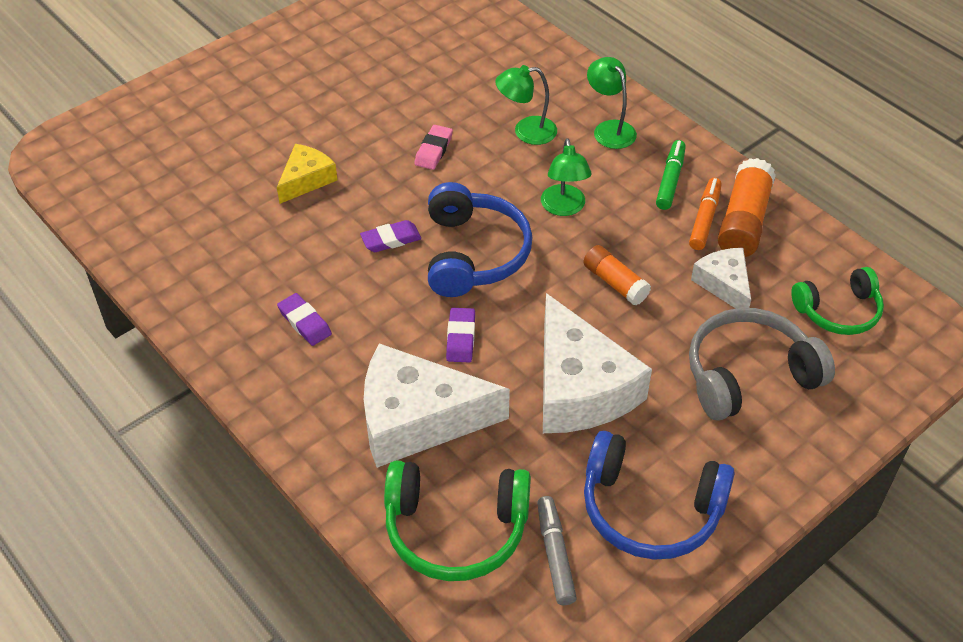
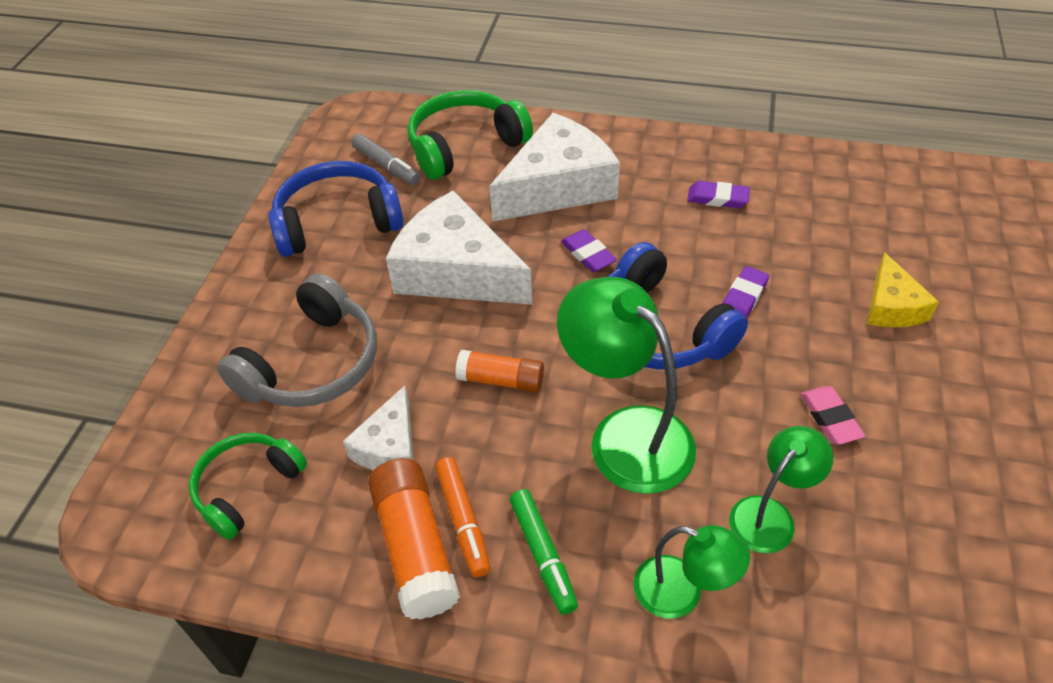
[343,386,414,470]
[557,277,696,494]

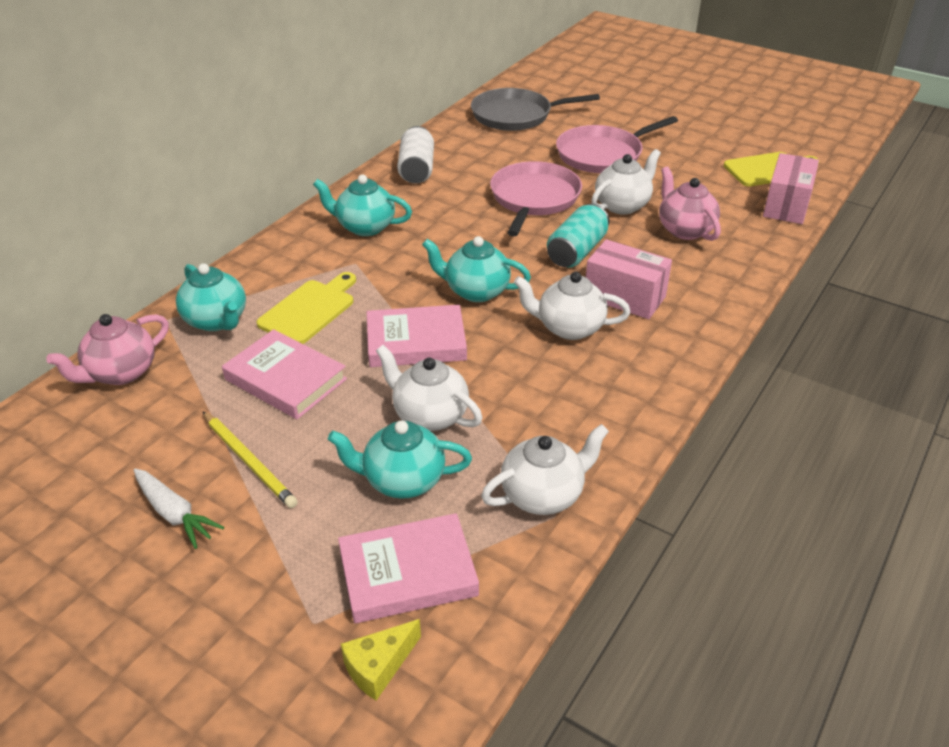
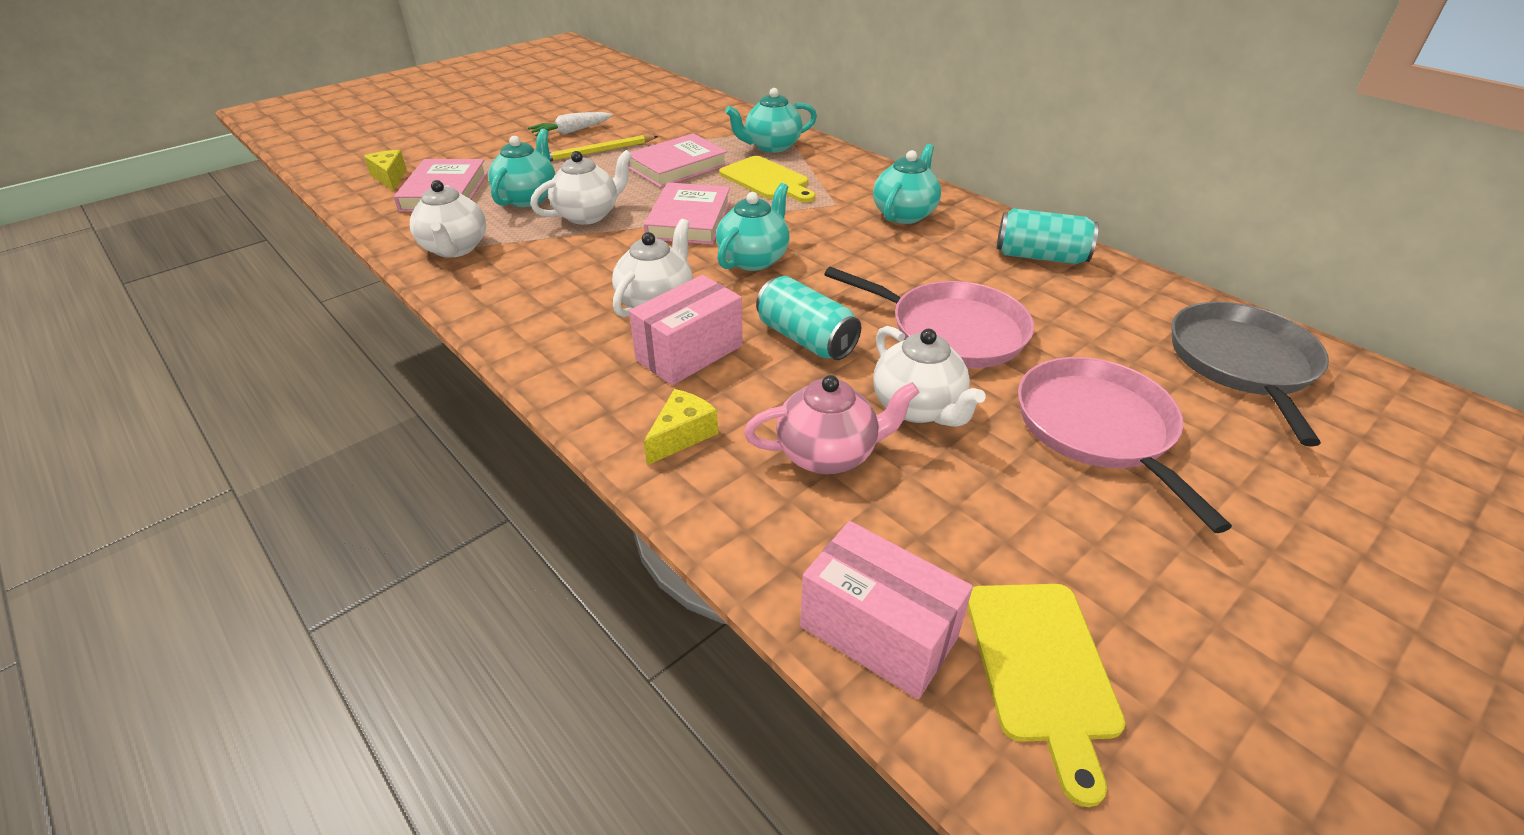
[644,389,718,465]
[997,208,1099,264]
[46,314,169,385] (first image)

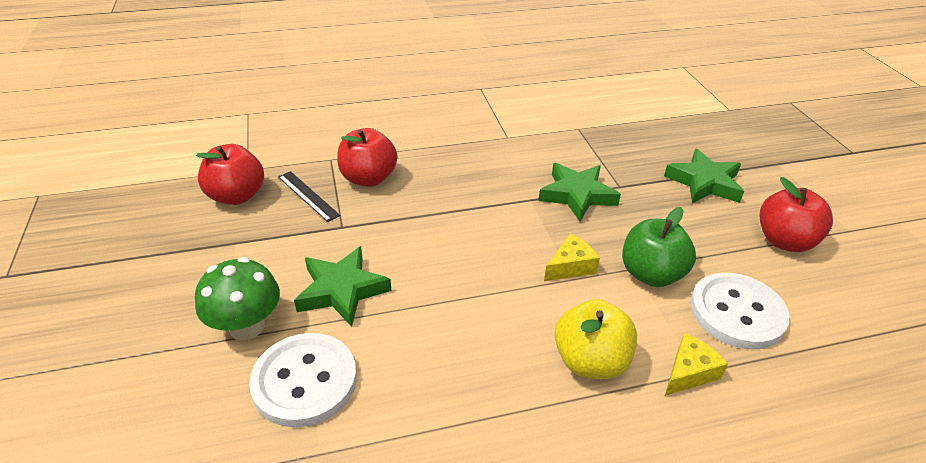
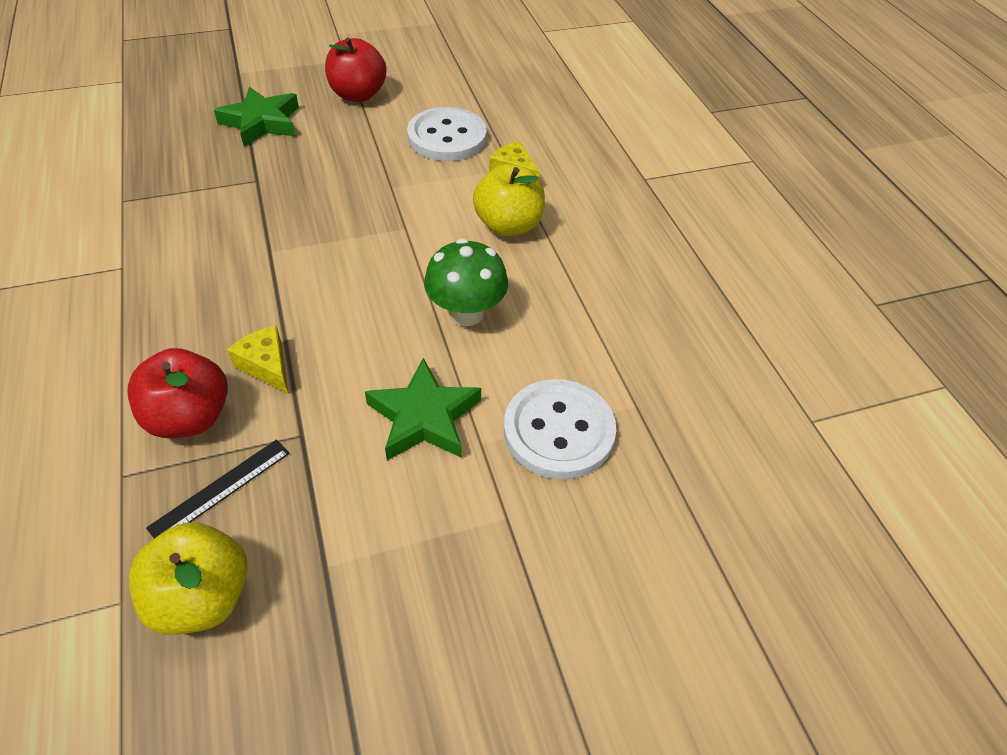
[129,522,248,634]
[227,326,288,394]
[424,238,508,326]
[538,163,621,222] (first image)
[622,207,696,287] (first image)

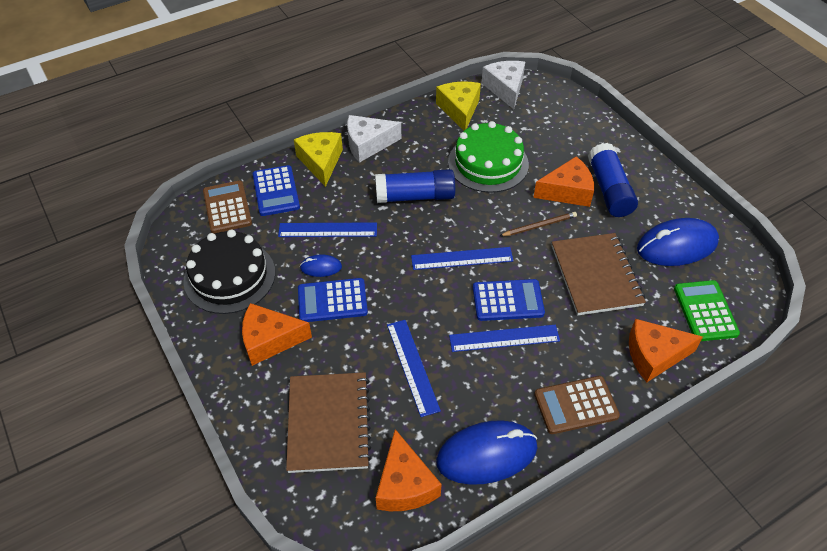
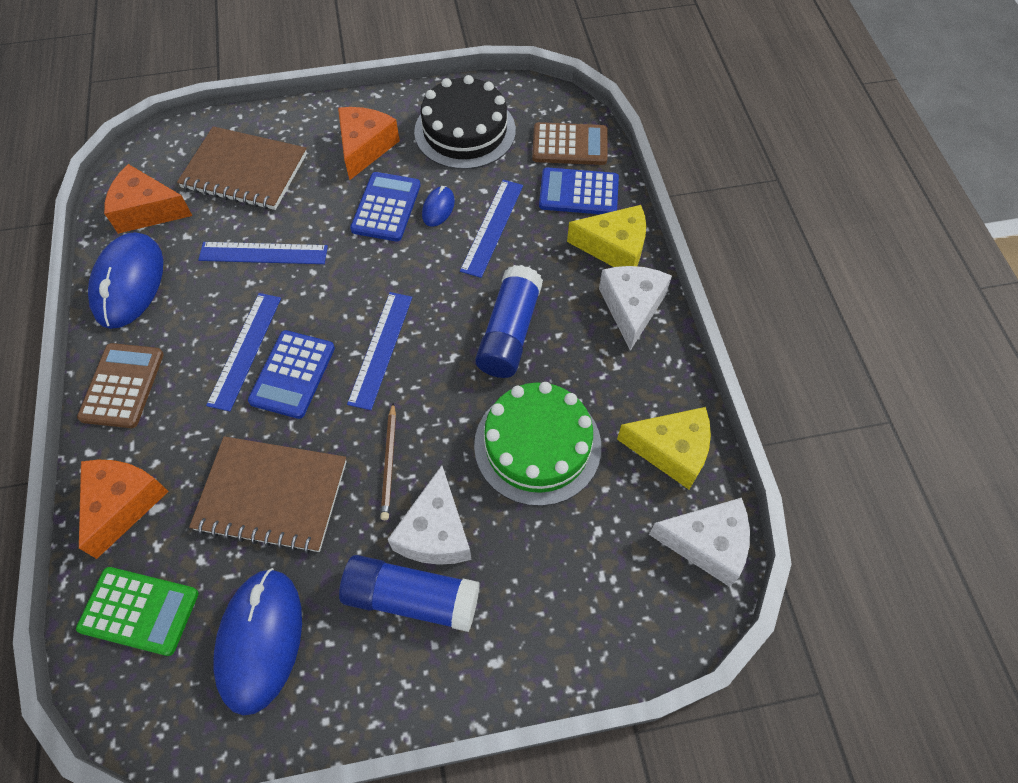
[388,465,472,565]

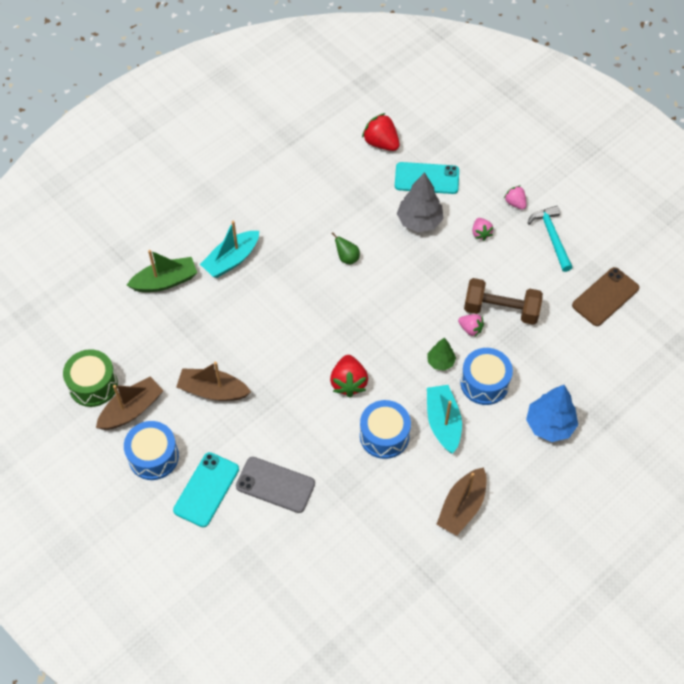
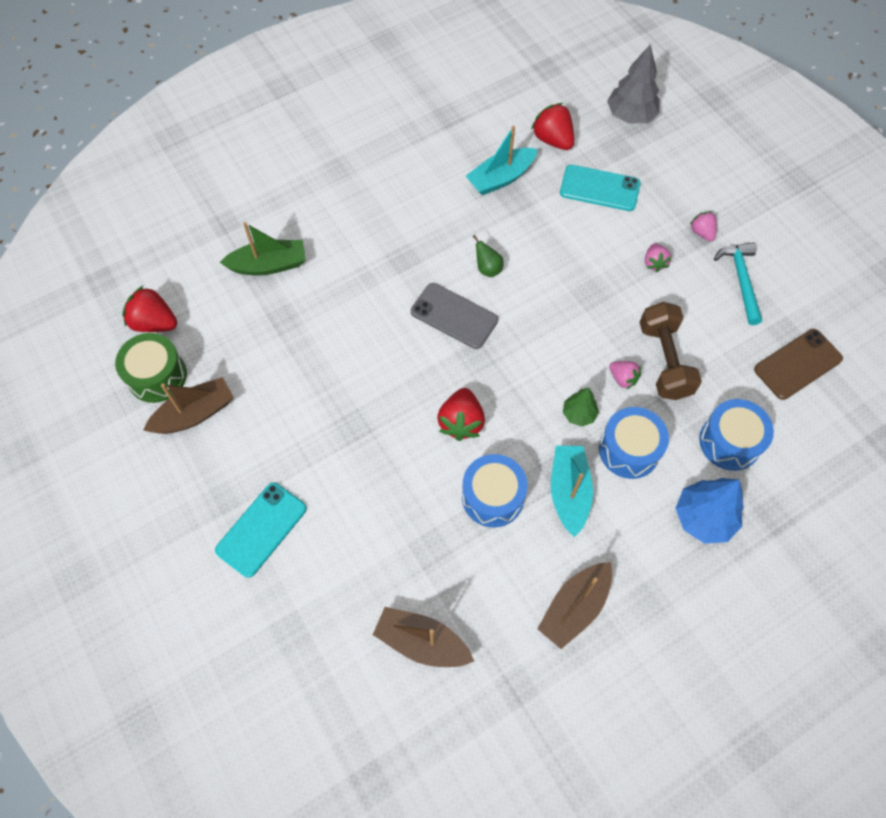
[122,286,177,332]
[373,607,474,667]
[411,283,498,349]
[466,126,538,195]
[607,44,660,124]
[640,302,702,400]
[699,399,774,471]

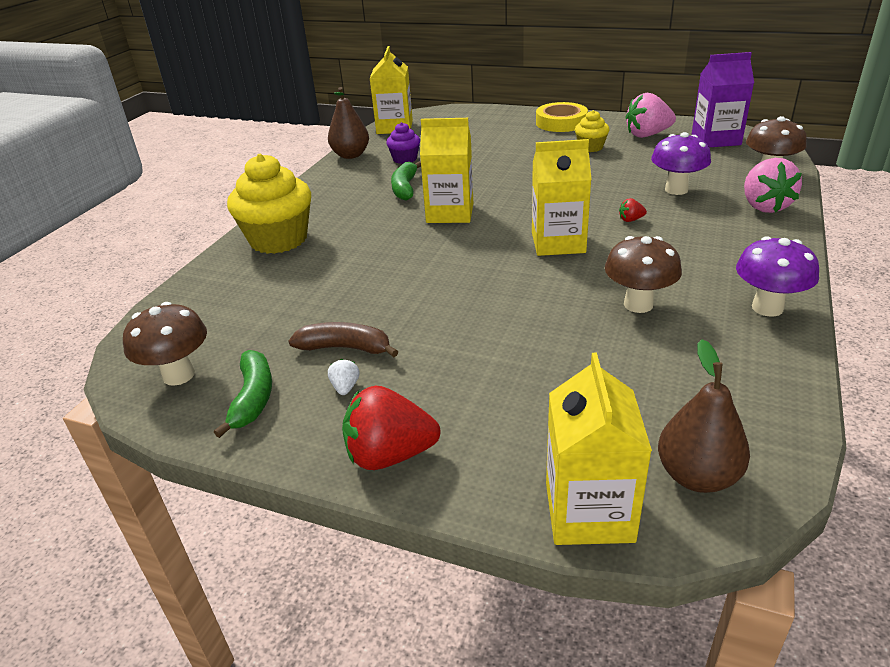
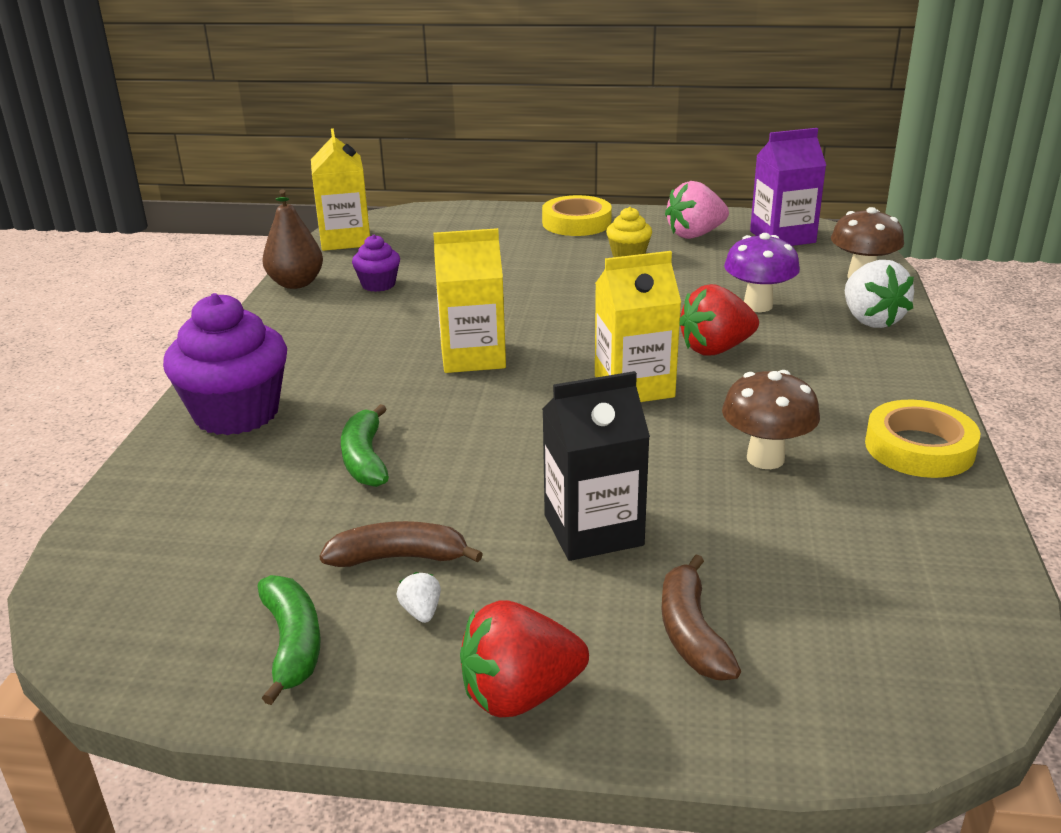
[163,293,287,435]
[341,404,389,487]
[542,371,650,561]
[661,554,741,681]
[680,284,759,356]
[845,260,914,328]
[865,400,980,478]
[123,302,207,386] (first image)
[546,353,652,545] (first image)
[658,339,750,493] (first image)

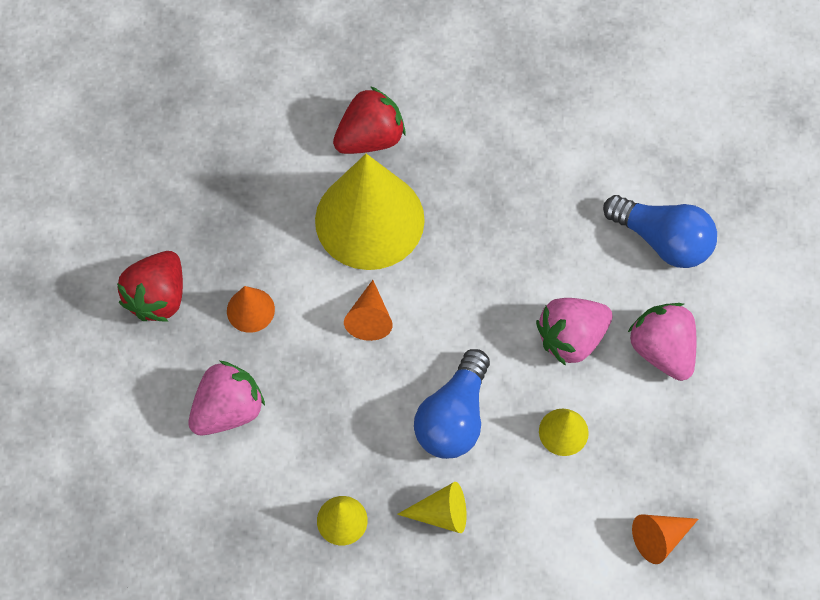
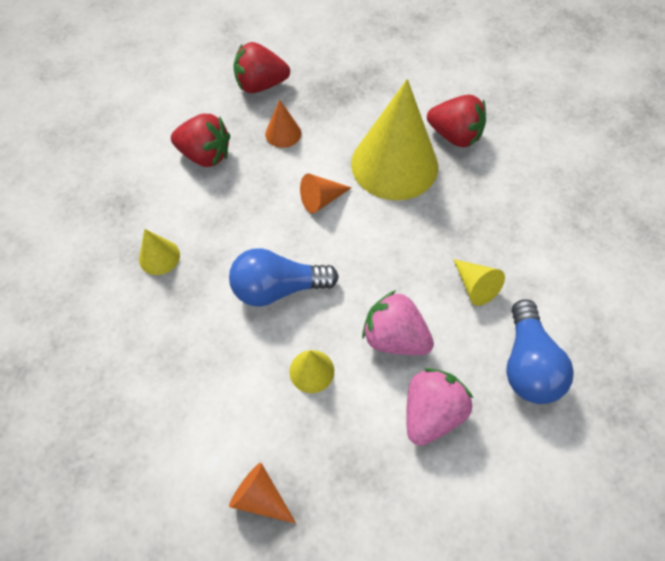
[171,114,230,167]
[453,259,505,306]

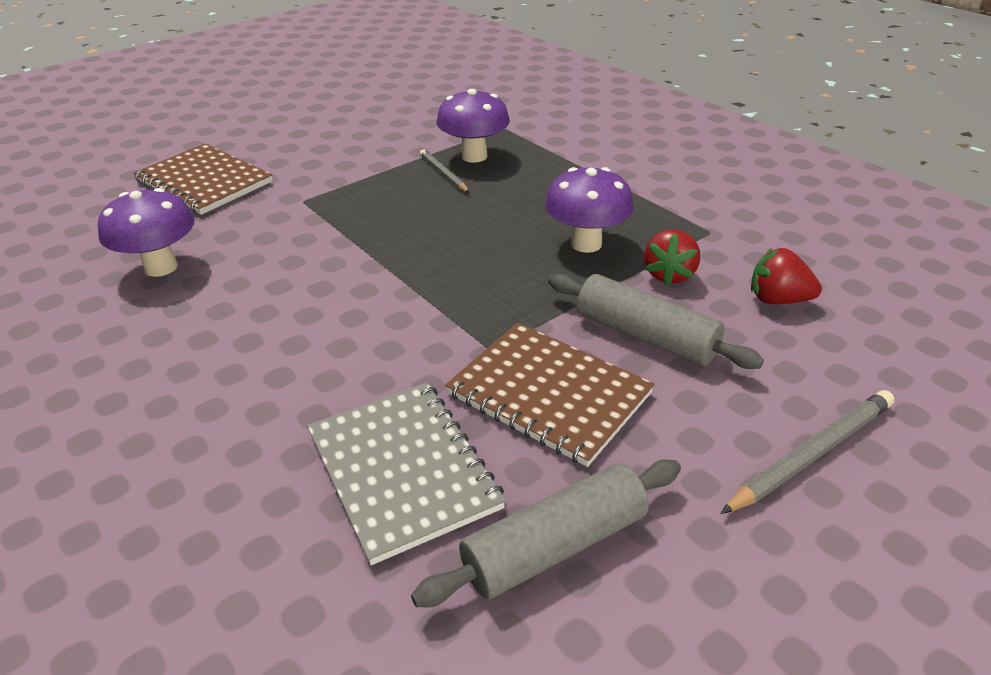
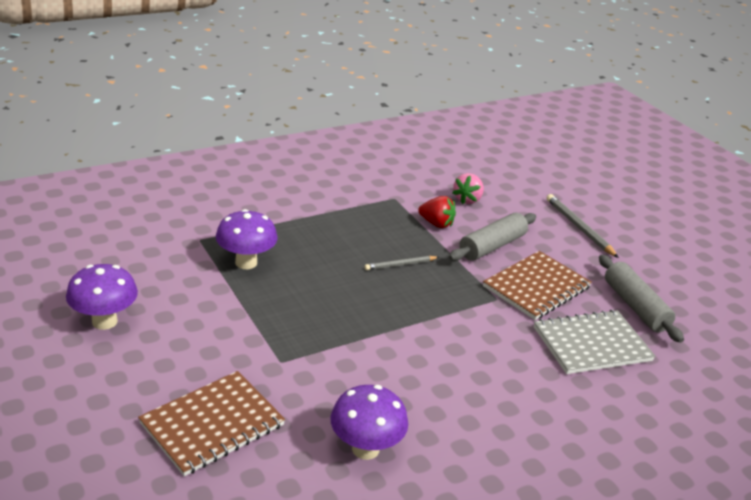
[66,264,138,330]
[365,256,439,270]
[452,173,484,204]

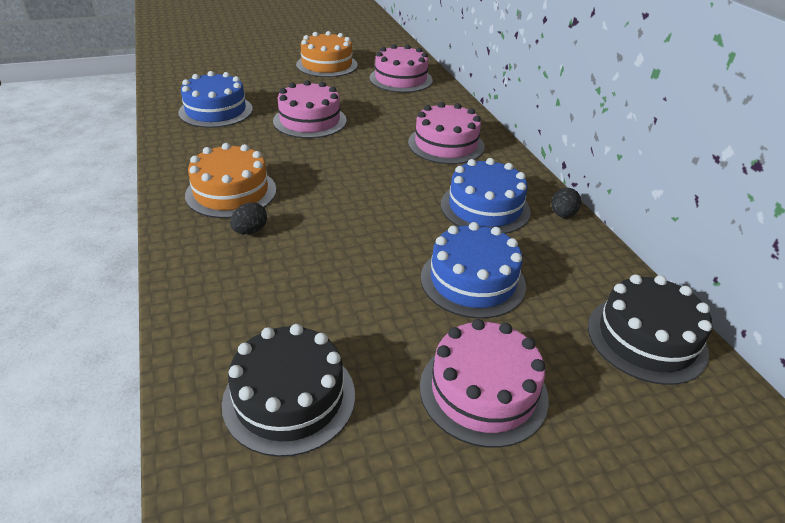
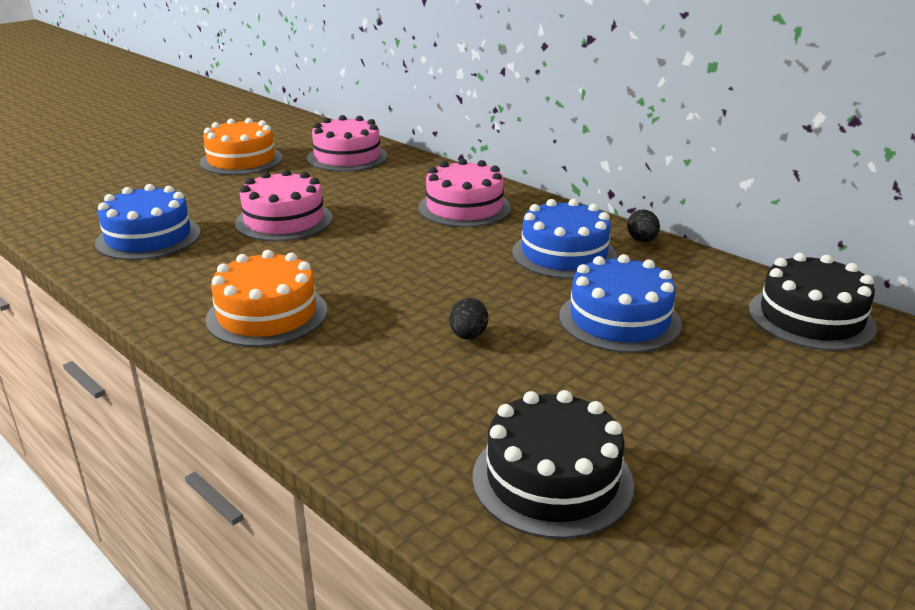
[449,298,488,340]
[420,319,549,448] (first image)

